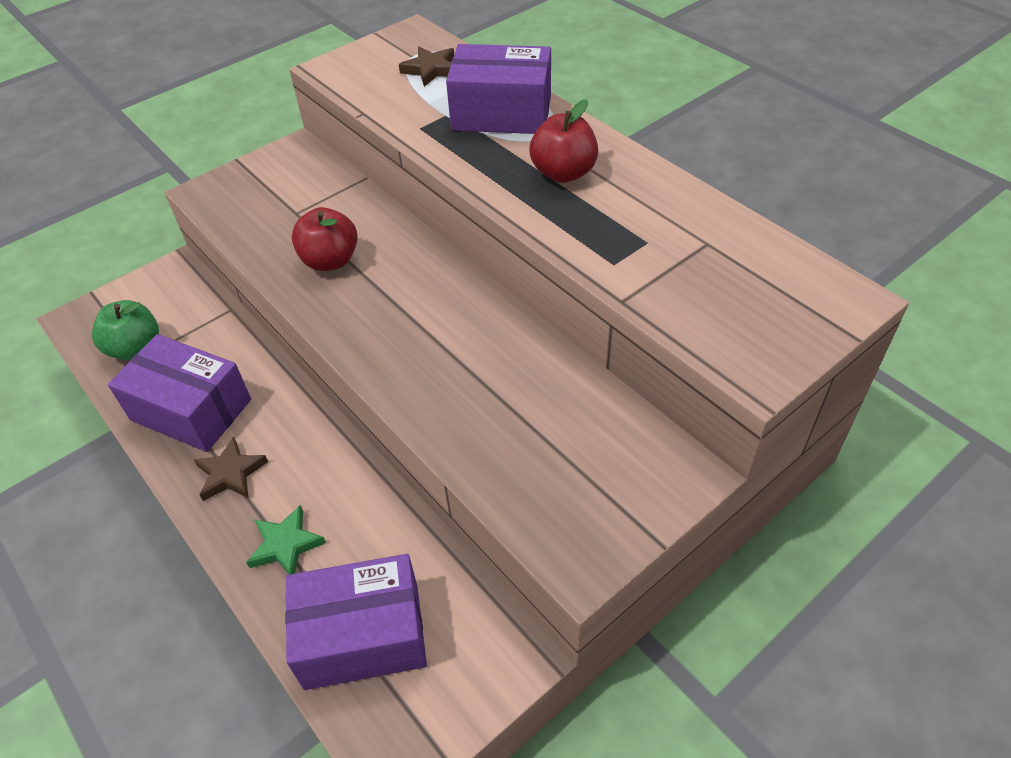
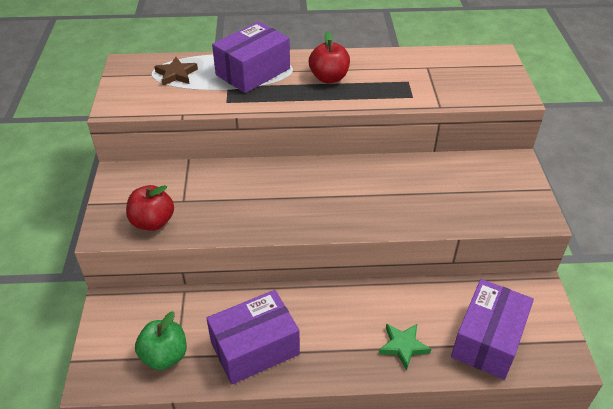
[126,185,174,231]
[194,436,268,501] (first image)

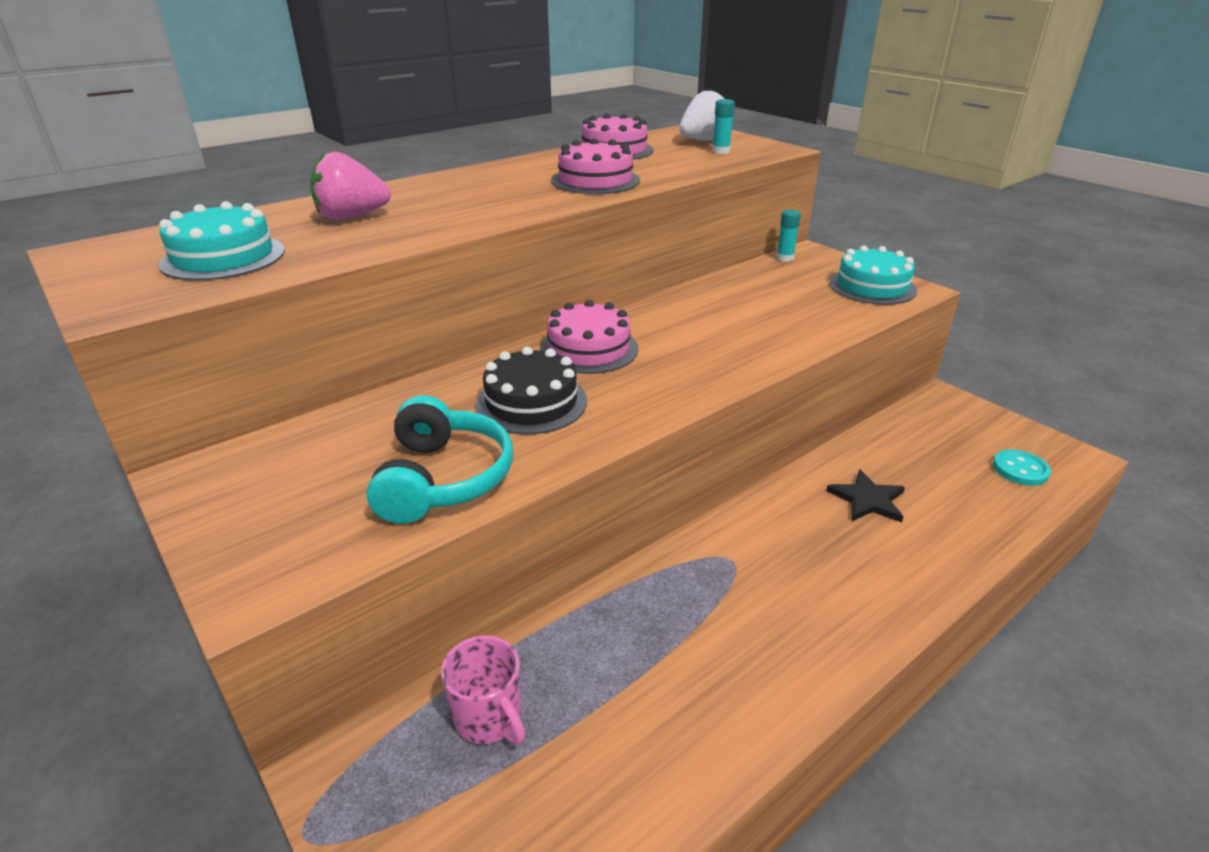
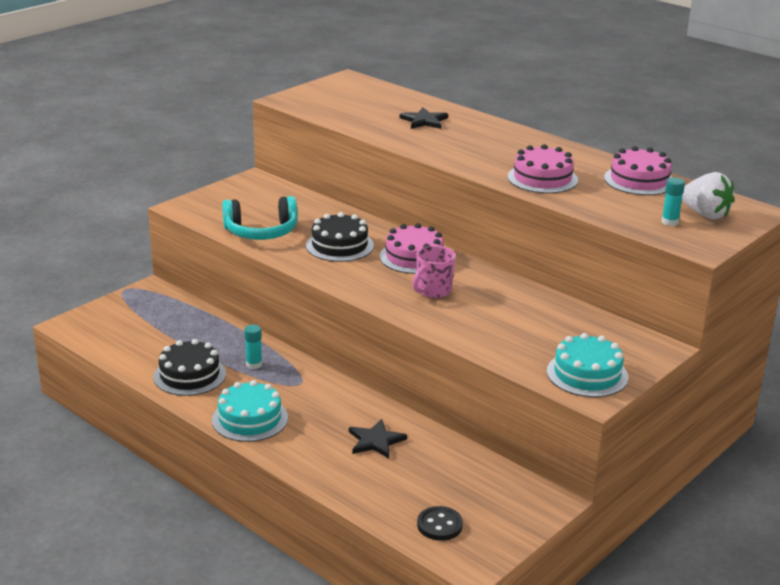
[153,339,226,396]
[212,380,288,442]
[244,325,262,369]
[400,107,448,129]
[413,246,456,298]
[417,506,463,541]

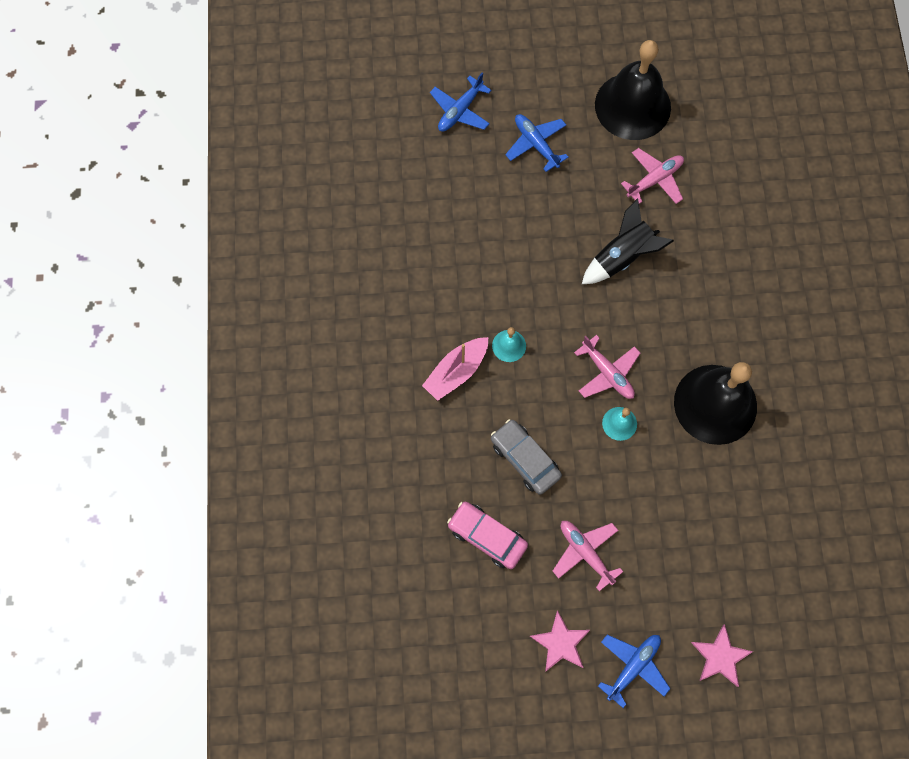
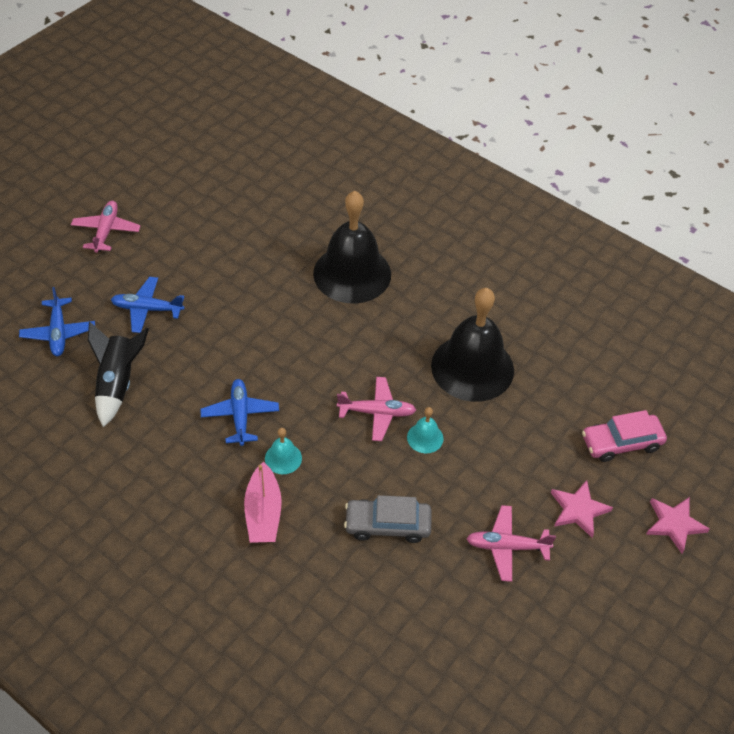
[71,201,141,253]
[88,322,149,427]
[200,379,279,446]
[313,191,391,304]
[551,480,613,538]
[582,410,667,462]

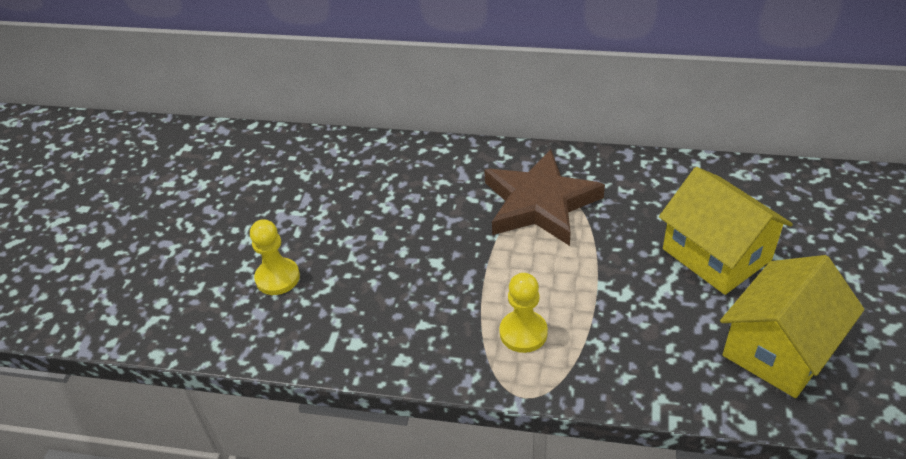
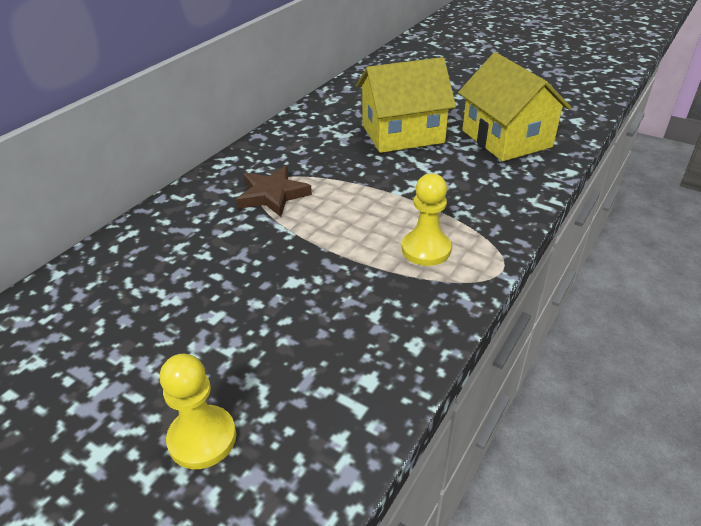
[236,166,312,217]

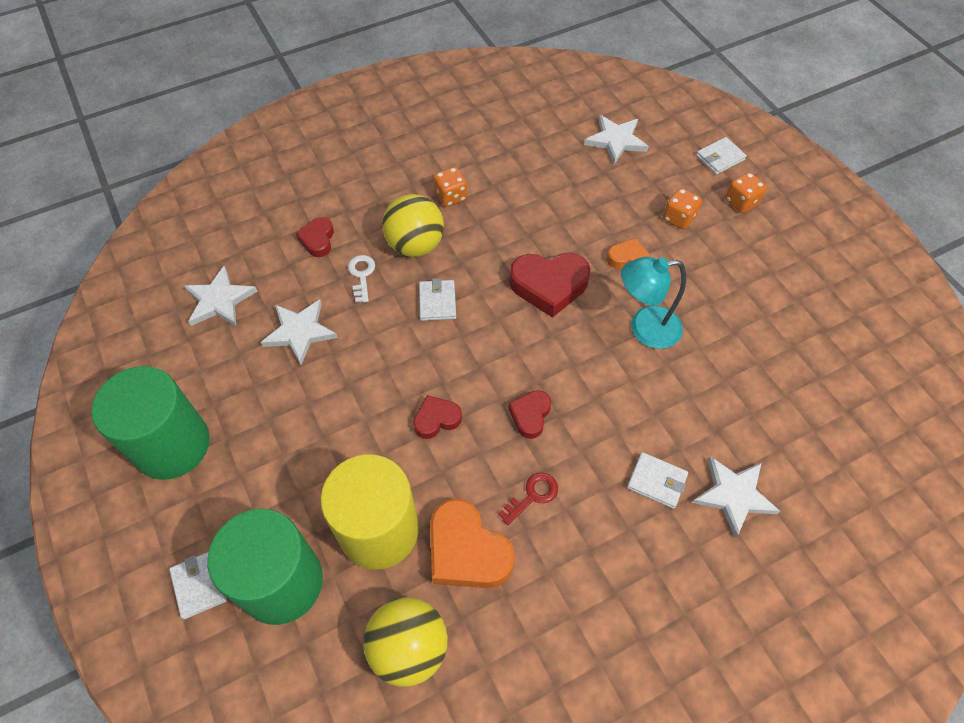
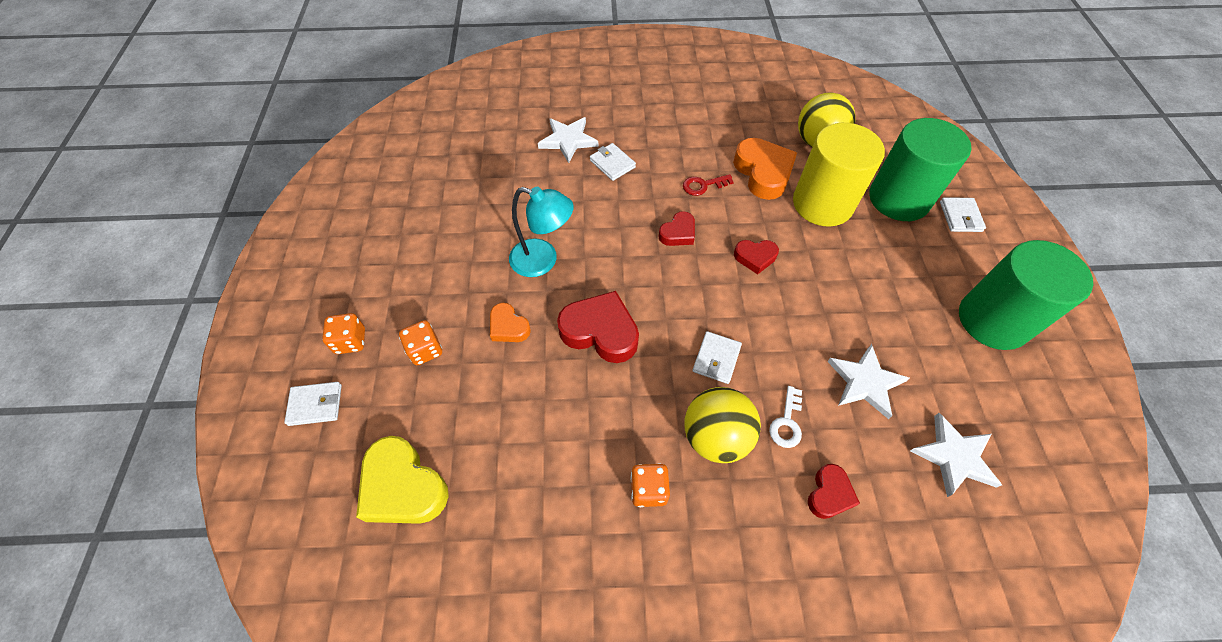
[356,436,449,524]

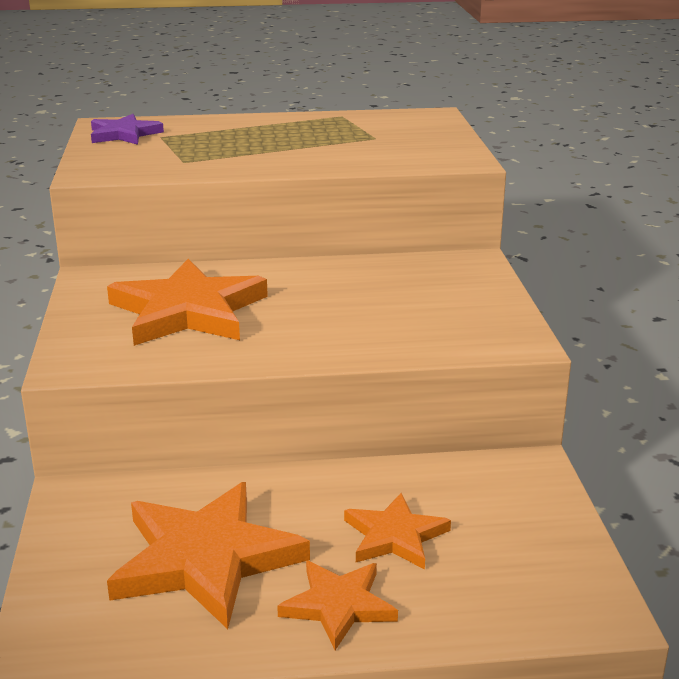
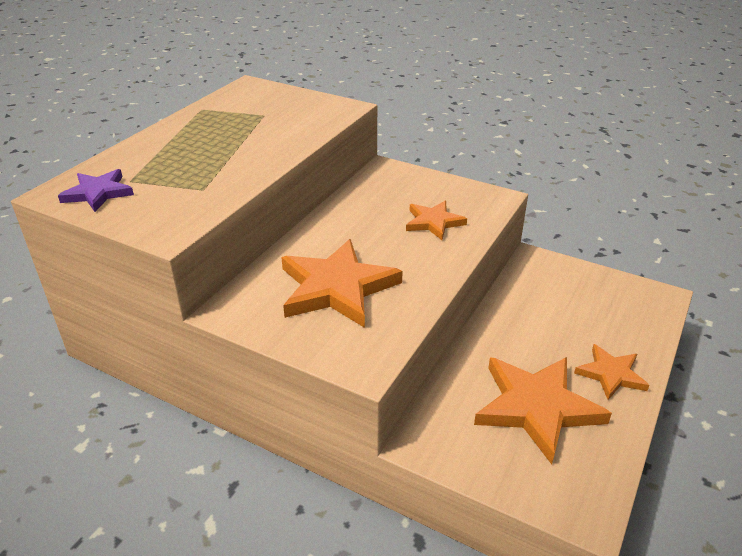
[406,201,467,240]

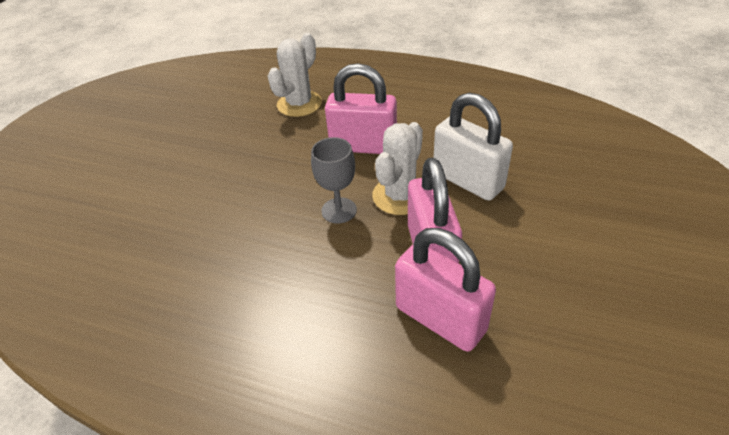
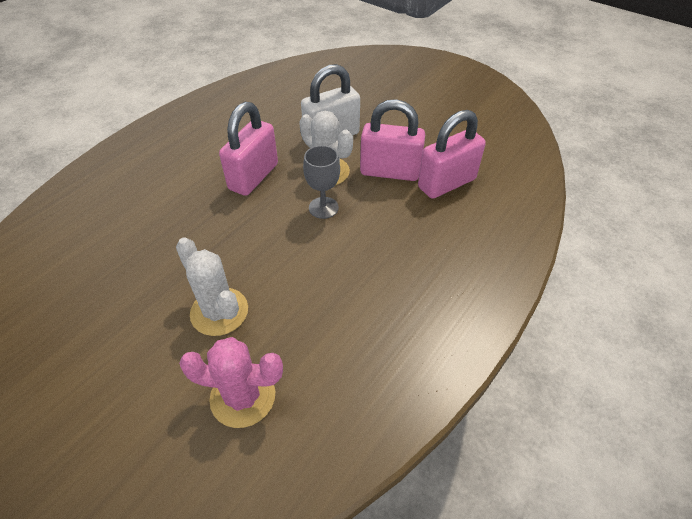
[176,237,248,336]
[179,337,283,428]

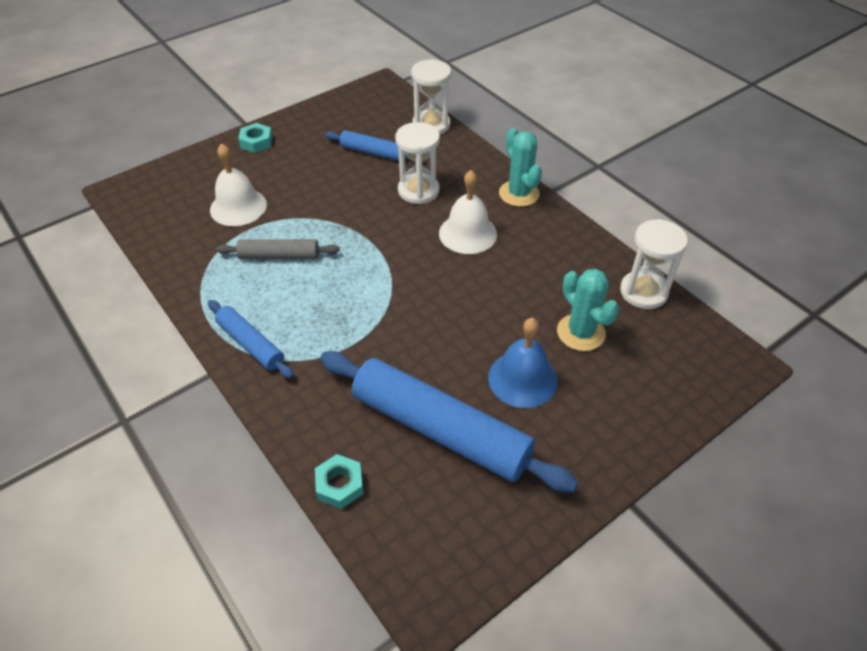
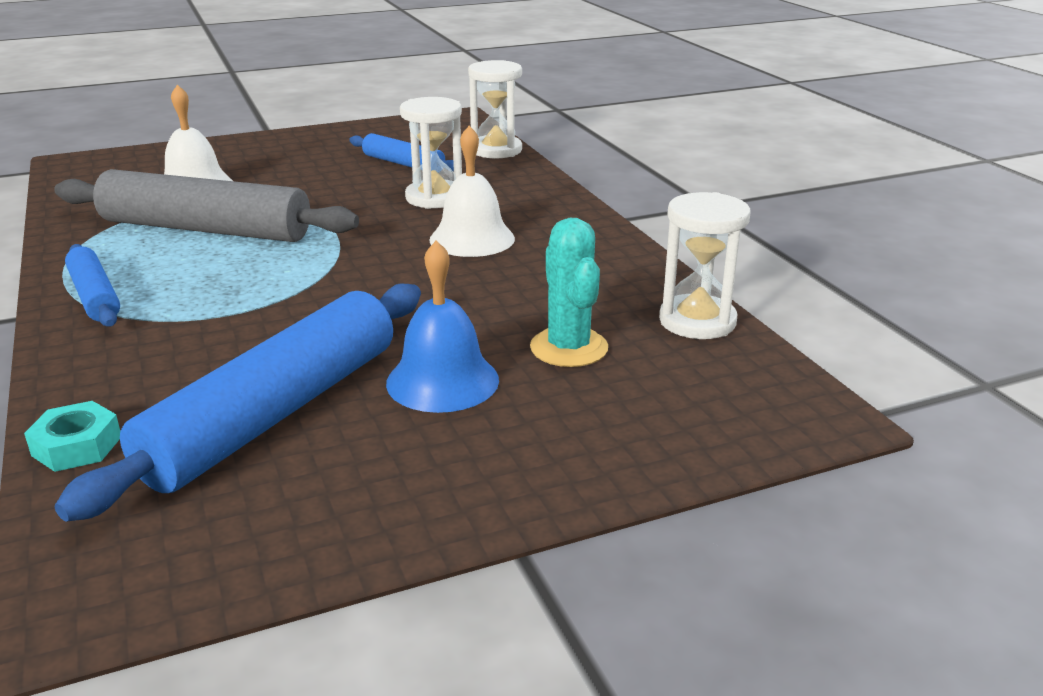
[54,169,359,242]
[55,284,421,522]
[238,123,273,153] (first image)
[499,128,542,207] (first image)

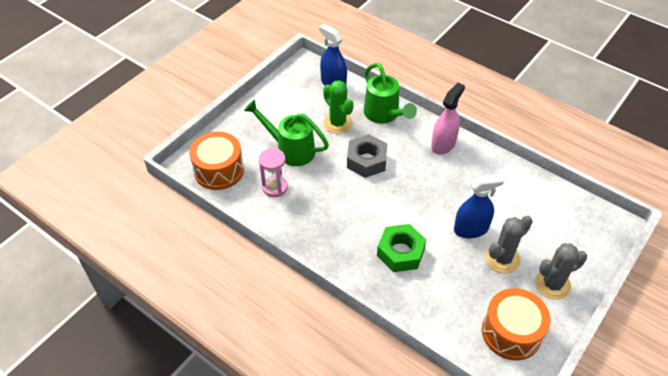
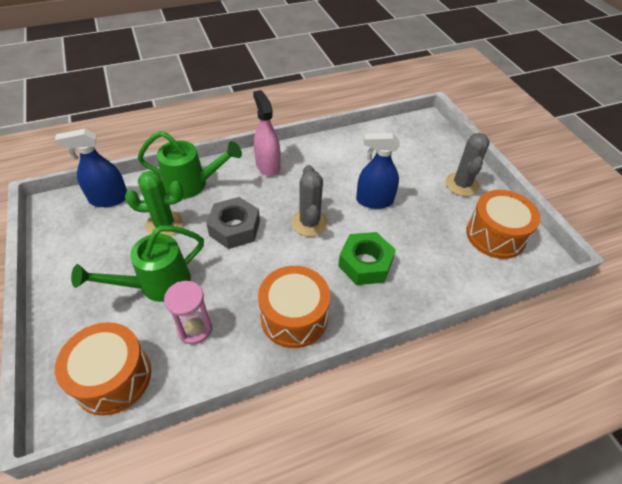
[258,266,330,348]
[292,165,328,237]
[356,133,400,209]

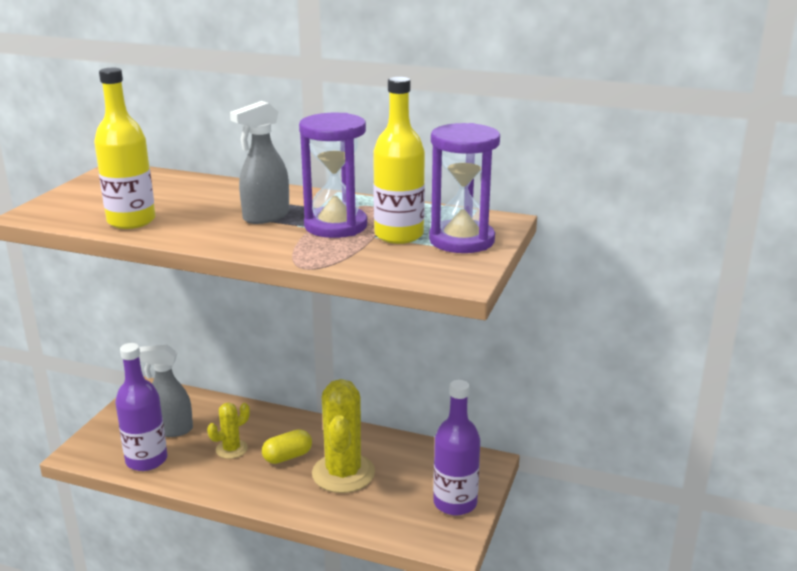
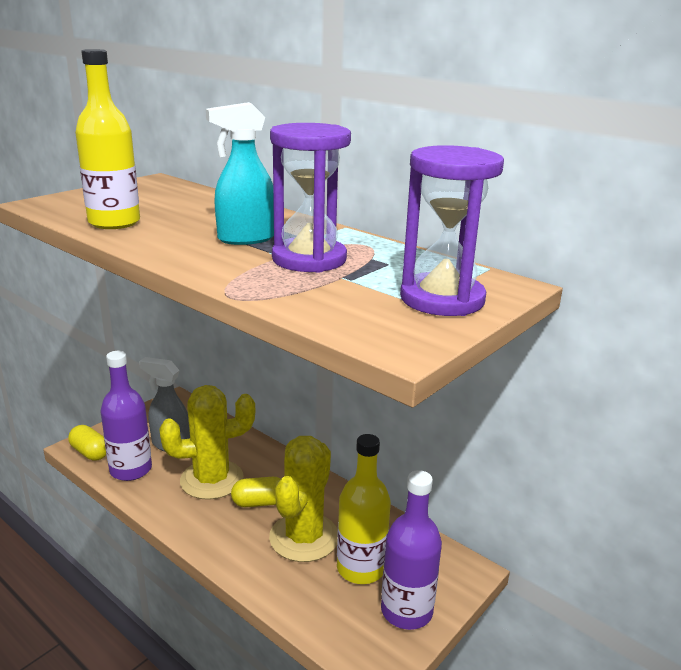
[68,425,106,461]
[159,385,255,500]
[206,102,274,245]
[337,434,391,584]

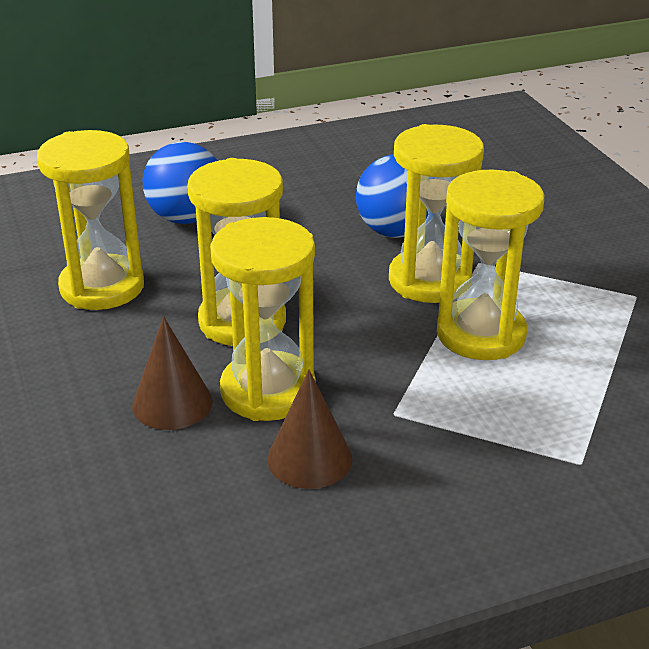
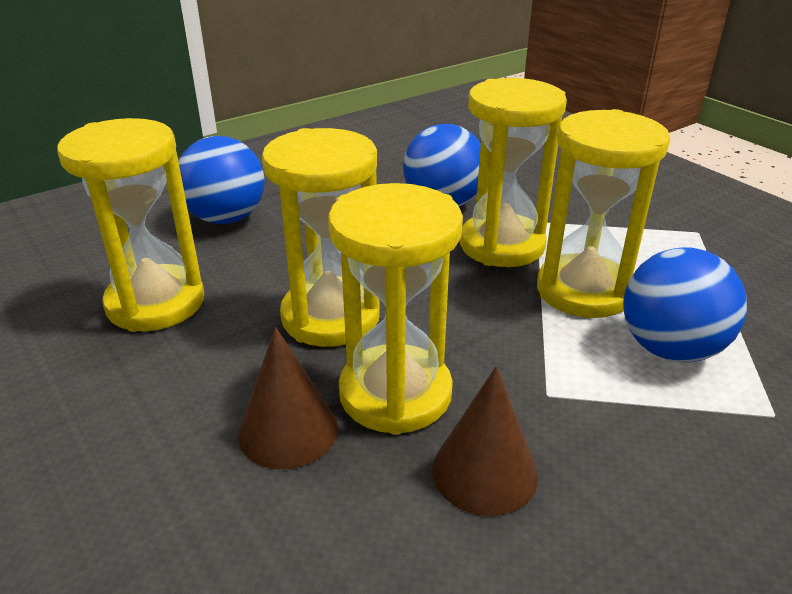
[623,247,747,362]

